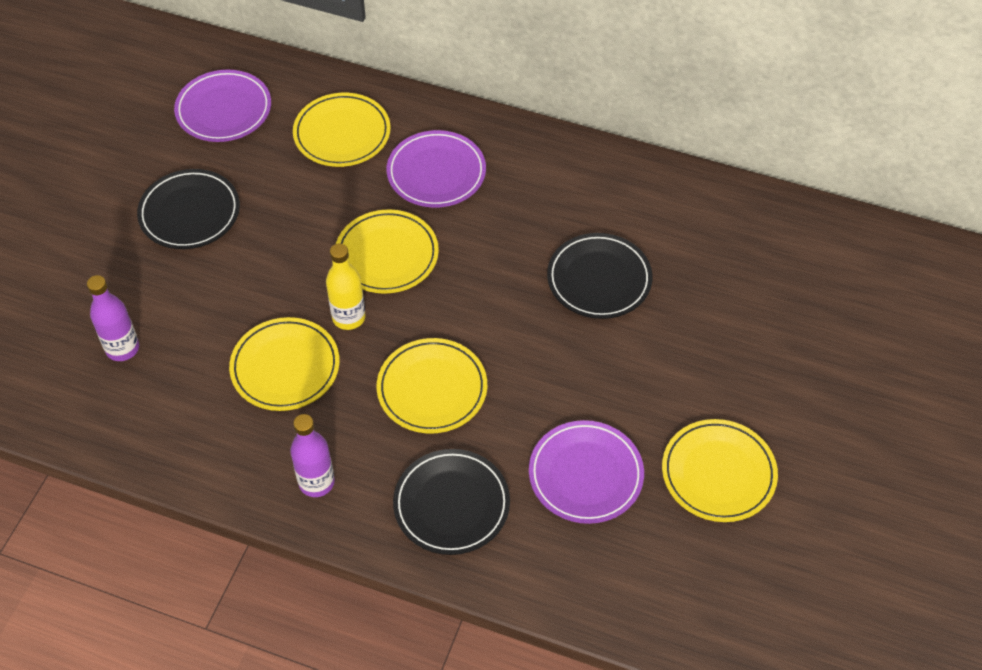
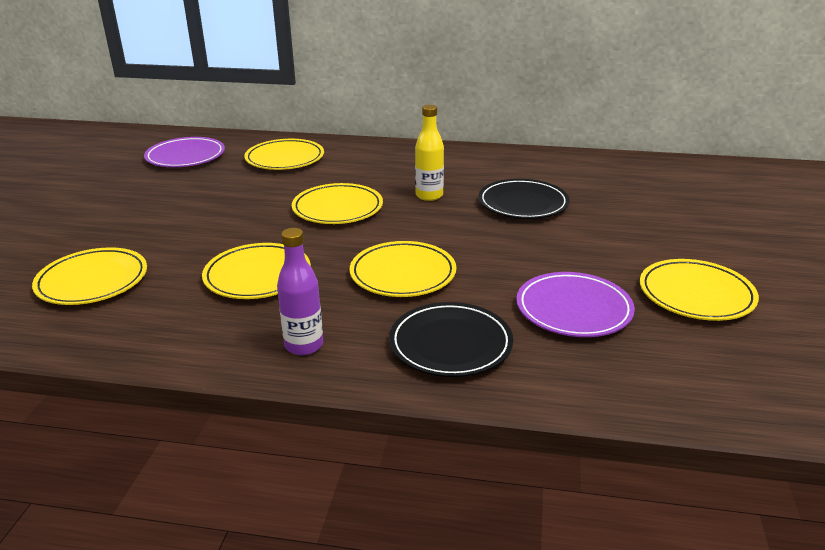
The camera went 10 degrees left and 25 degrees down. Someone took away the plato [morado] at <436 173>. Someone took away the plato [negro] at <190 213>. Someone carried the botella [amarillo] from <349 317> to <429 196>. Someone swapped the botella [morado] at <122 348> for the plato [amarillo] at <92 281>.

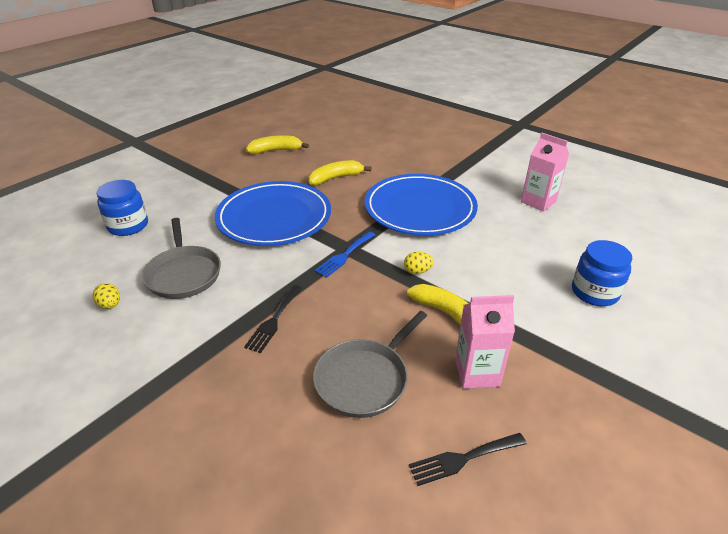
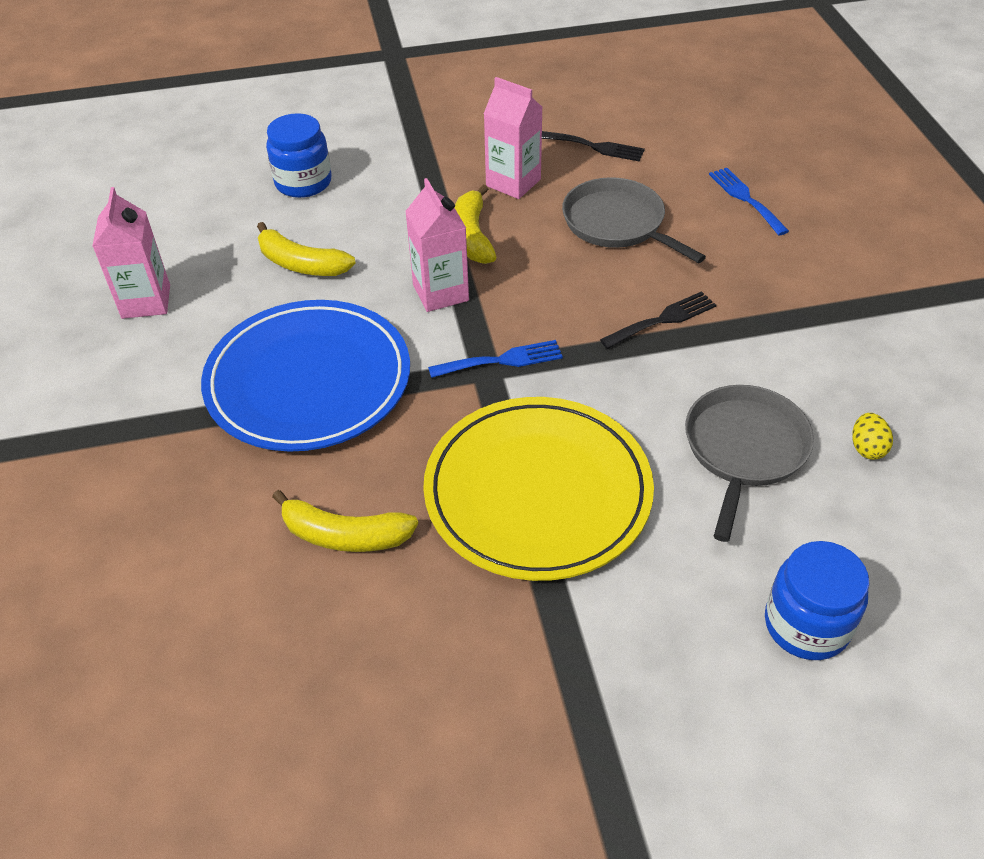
The camera went 140 degrees left and 10 degrees up. Someone carried the plátano [amarillo] from <276 150> to <301 264>. Someone repainted the plato [azul] at <274 217>, which became the plato [amarillo] at <537 492>. Someone swapped the huevo [amarillo] at <417 271> for the cartón de leche [rosa] at <440 292>. Someone rotated the sartén [gris] at <364 379> by 120 degrees counterclockwise. Someone put down the tenedor [azul] at <745 198>.

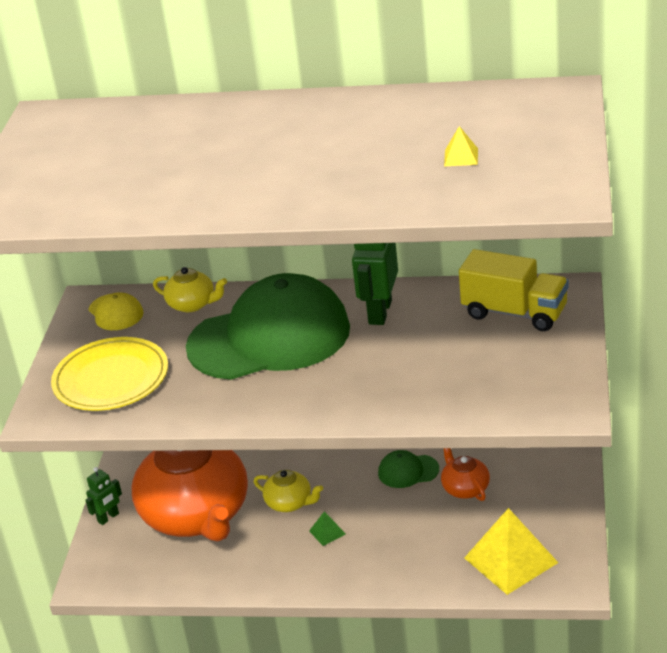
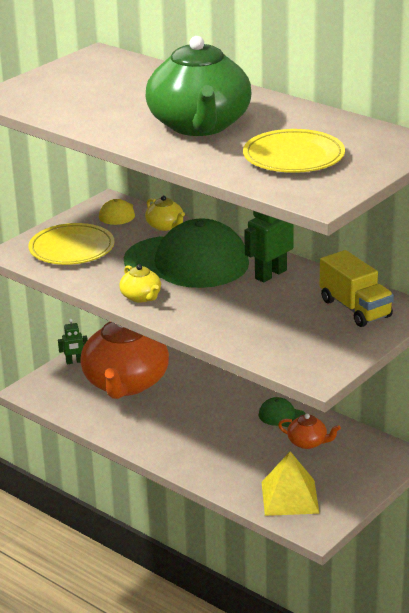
The camera went 30 degrees right and 5 degrees down. Someone swapped the pirámide [amarillo] at <461 157> for the plato [amarillo] at <293 157>. Someone rotated the tetera [naranja] at <465 488> by 105 degrees clockwise. Someone carried the tetera [amarillo] from <289 503> to <141 297>. Someone took away the pirámide [verde] at <327 532>. Someone put down the tetera [verde] at <199 125>.

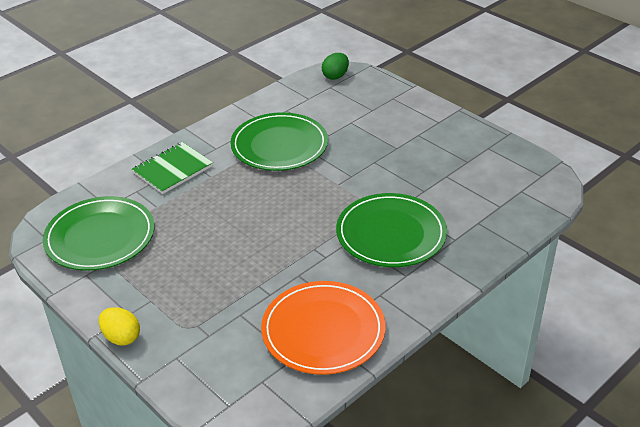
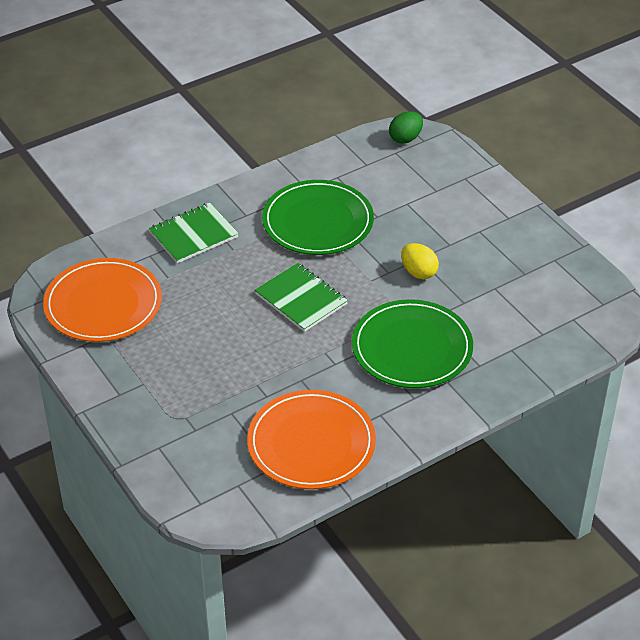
The camera went 10 degrees right and 5 degrees up. Someone repainted the plato [verde] at <100 237>, which became the plato [naranja] at <103 304>. Someone carried the huevo [amarillo] from <121 337> to <418 272>. Someone put down the cuaderno [verde] at <301 299>.

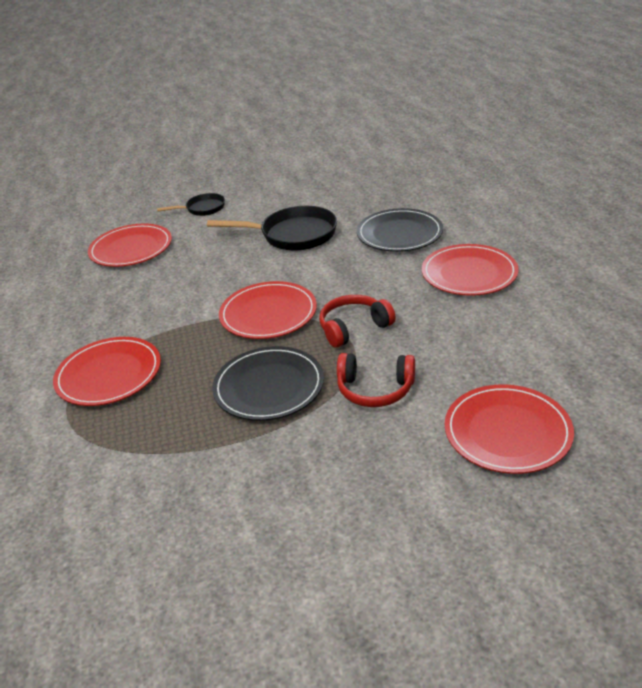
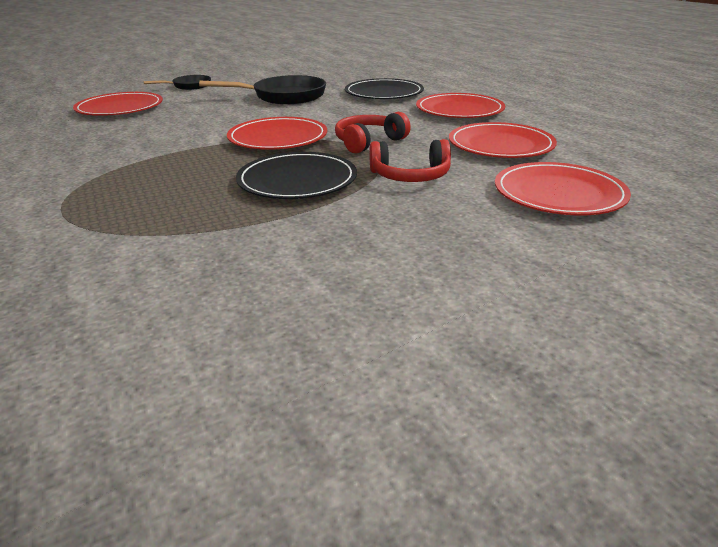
The camera went 15 degrees left and 5 degrees down. Someone carried the plato [rojo] from <109 374> to <500 145>.

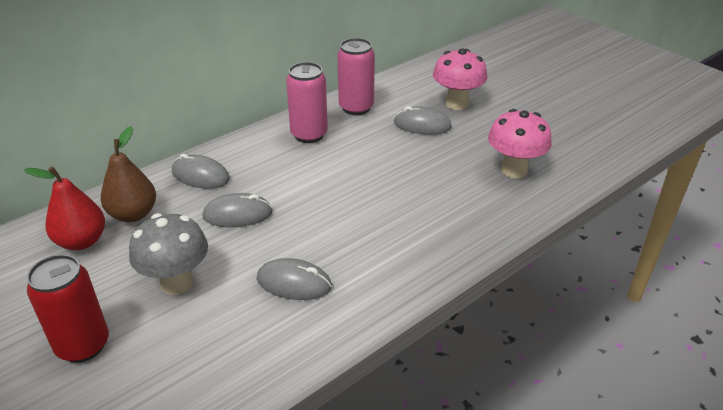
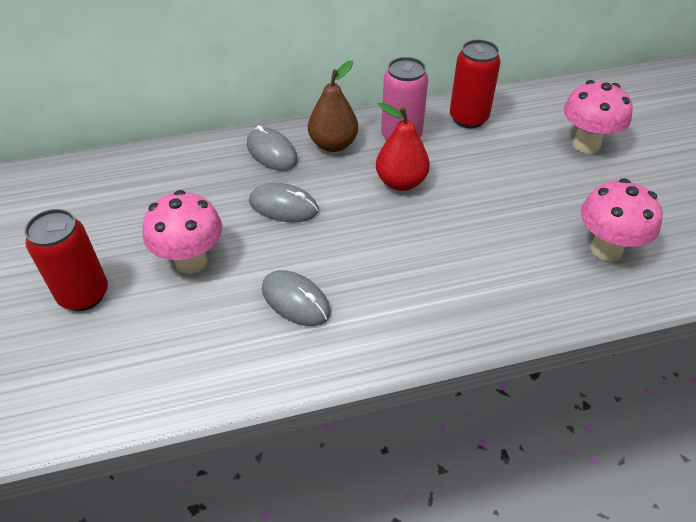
The camera went 25 degrees right and 10 degrees up. Someone repainted the lata [rosa] at <356 108>, which became the lata [rojo] at <468 118>. Someone took away the ratón [gris] at <422 125>. Someone carried the pera [marrón] from <133 214> to <333 144>. Someone carried the pera [rojo] from <82 241> to <401 182>. Someone repainted the seta [gris] at <176 283>, which became the seta [rosa] at <191 261>.

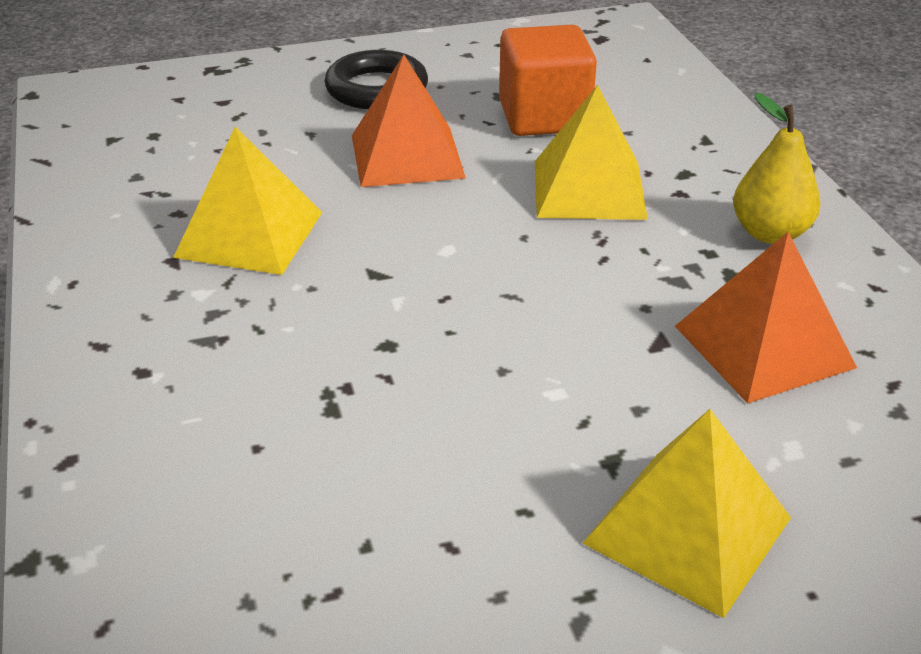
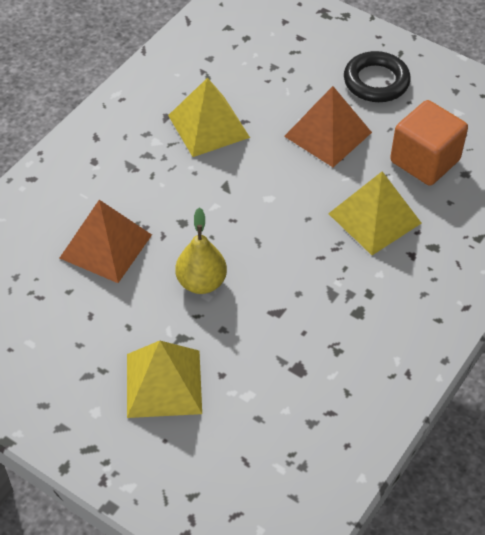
The camera went 50 degrees right and 15 degrees up. Someone carried the pera [amarillo] from <770 233> to <201 282>. Someone carried the pirámide [naranja] from <763 346> to <105 246>.

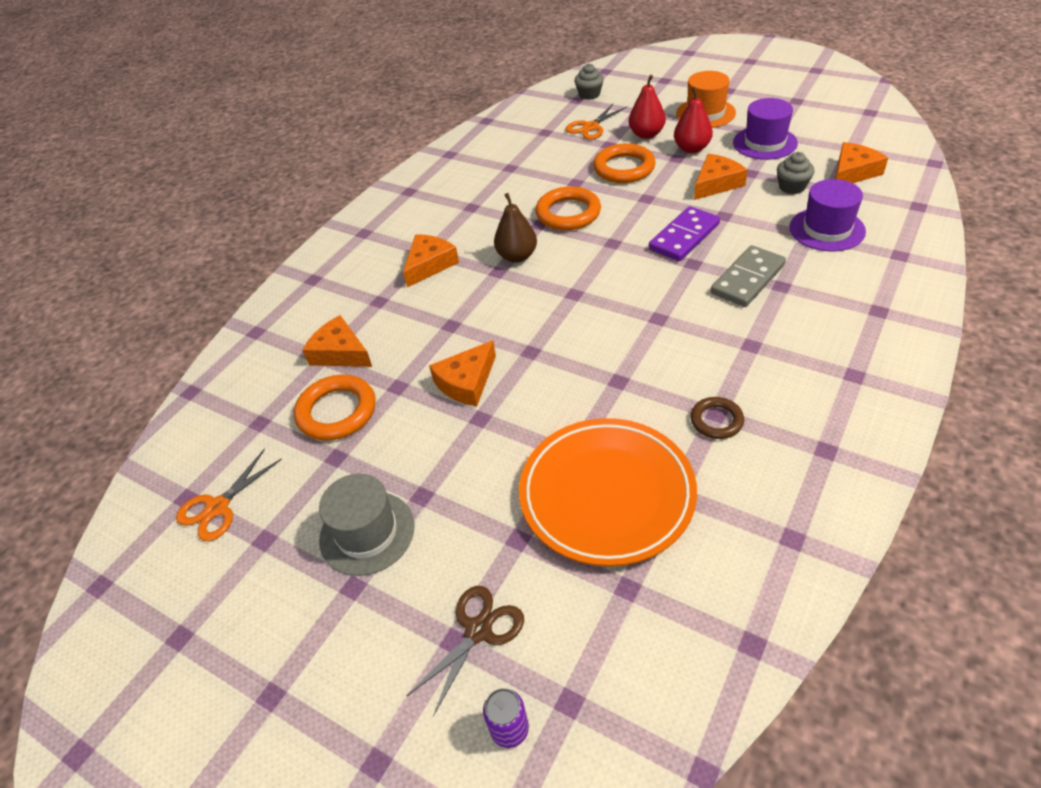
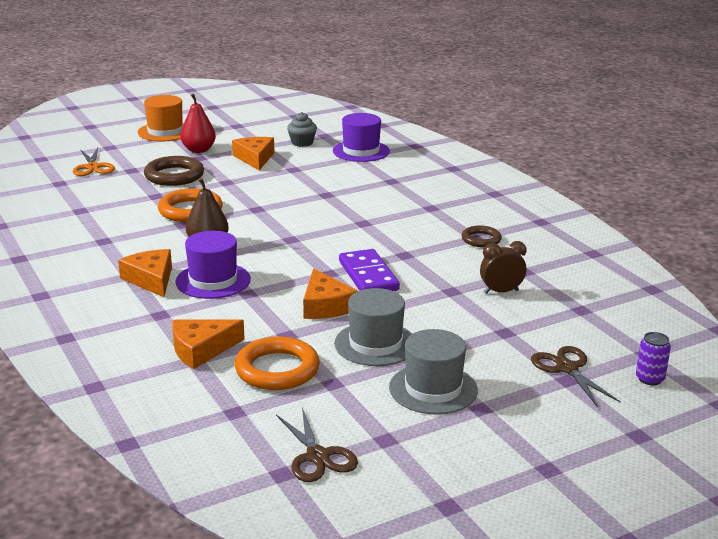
The camera went 65 degrees left and 20 degrees down. Someone took away the magdalena [gris] at <589 94>. Someone took away the pera [rojo] at <646 134>. Someone carried the sombrero [morado] from <764 143> to <213 281>. Someone took away the queso [naranja] at <852 172>. Someone repainted the anillo [naranja] at <624 168>, which became the anillo [marrón] at <174 176>. Someone carried the ficha de dominó [morado] from <684 237> to <368 276>. Someone took away the ficha de dominó [gris] at <748 279>. Someone swapped the plato [naranja] at <606 495> for the despertador [marrón] at <501 291>. Someone repainted the tijeras [naranja] at <218 507>, which became the tijeras [marrón] at <317 456>. Someone put down the sombrero [gris] at <375 344>.

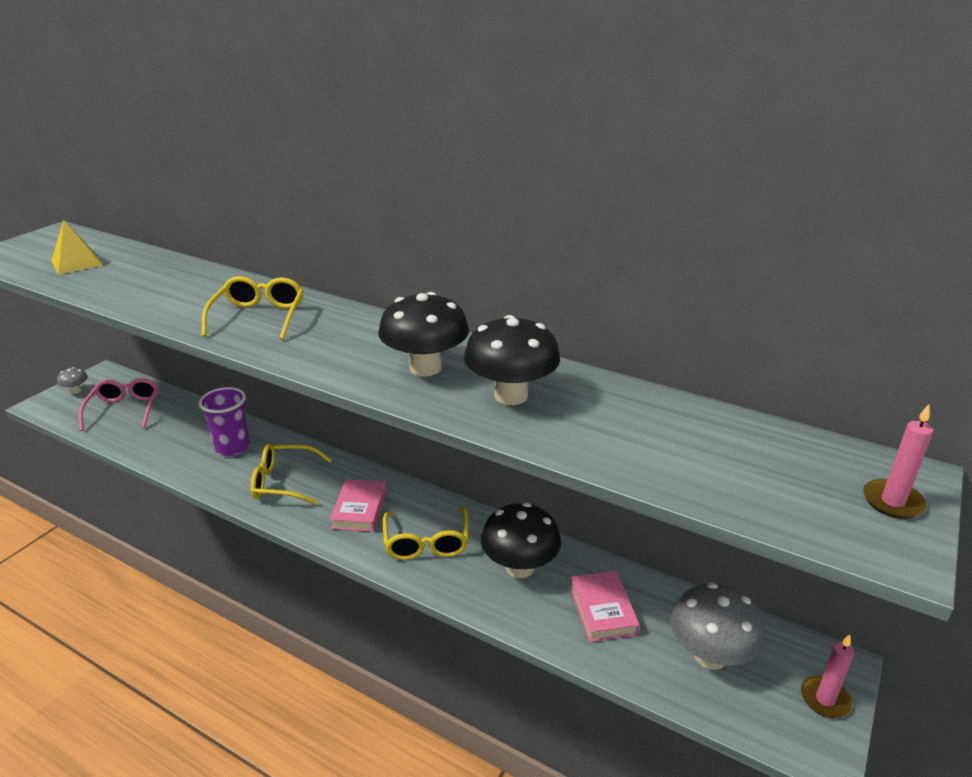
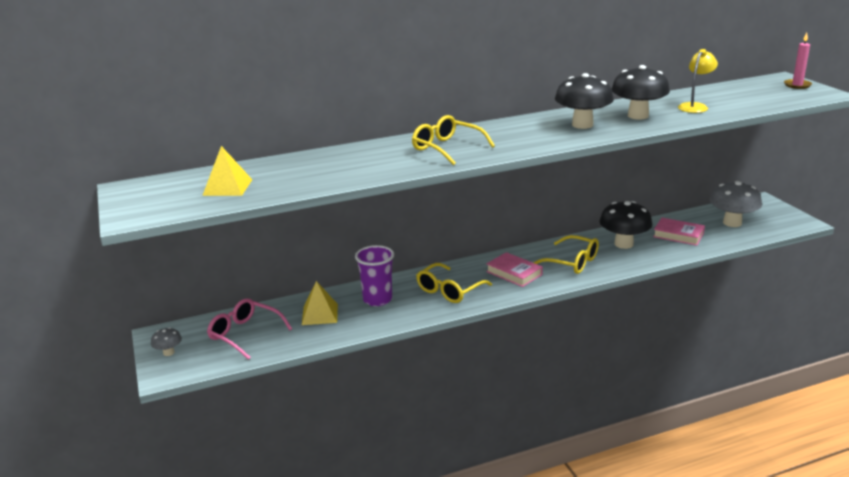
The camera went 50 degrees left and 5 degrees down. Someone took away the vela [rosa] at <825 699>. Someone put down the lámpara [amarillo] at <695 106>. Someone put down the pirámide [amarillo] at <320 314>.

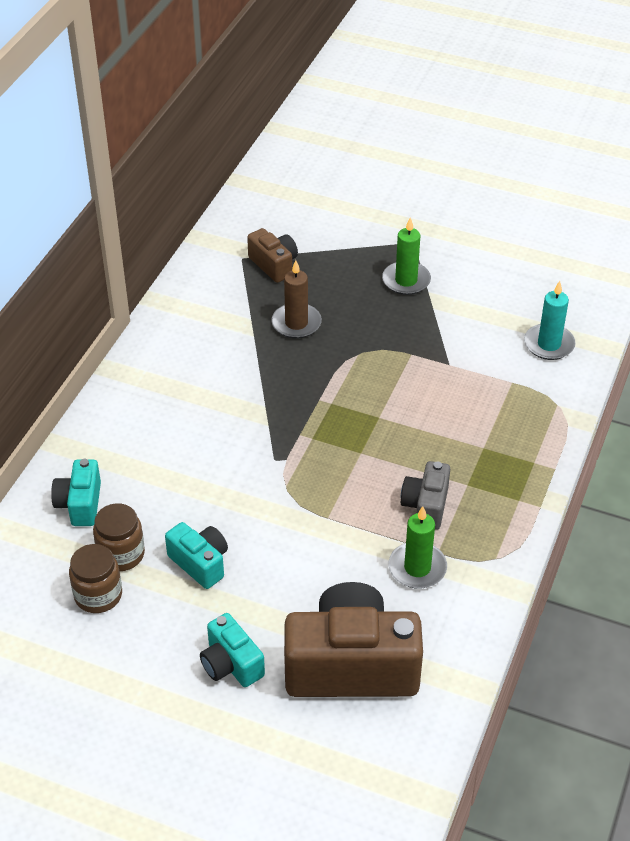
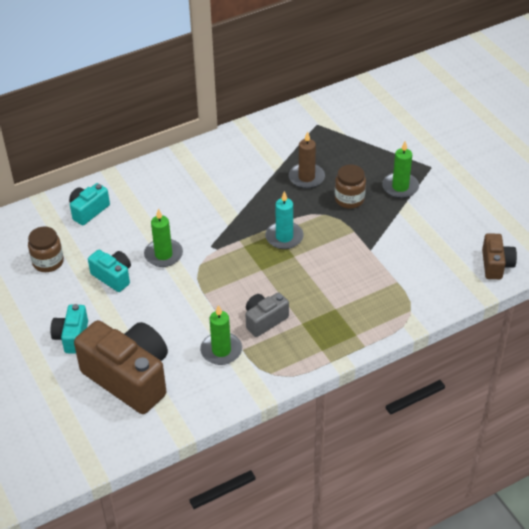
The camera went 40 degrees right and 0 degrees up. Someone carried the cámara [marrón] from <274 265> to <496 265>. Someone carried the vela [turquesa] from <549 344> to <284 237>. Someone carried the tarro [marrón] from <121 554> to <349 199>. Someone rotated the cámara [turquesa] at <200 563> by 45 degrees counterclockwise. Someone put down the vela [verde] at <163 255>.

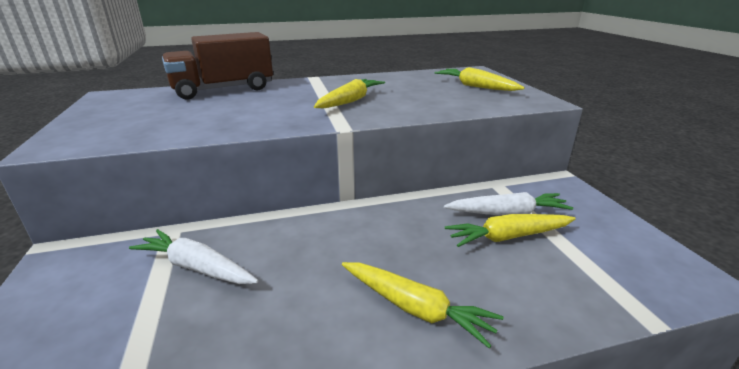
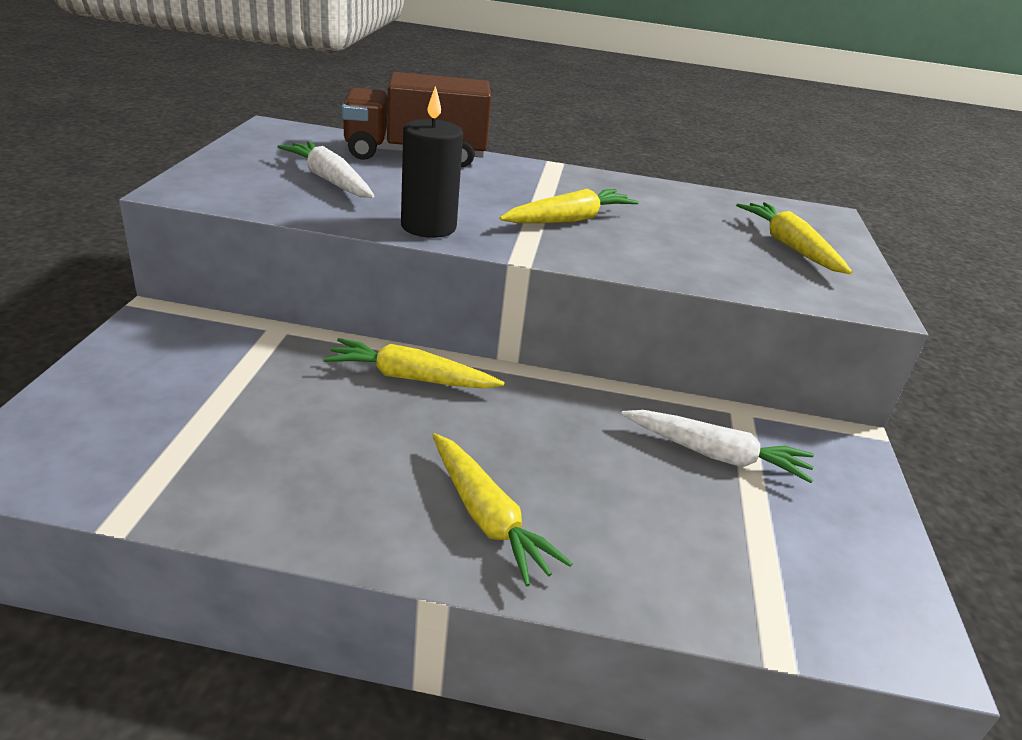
The camera went 20 degrees right and 5 degrees up. Someone carried the zanahoria [amarillo] from <508 237> to <411 378>. Someone carried the zanahoria [blanco] from <196 267> to <329 180>. Someone put down the vela [negro] at <428 227>.

